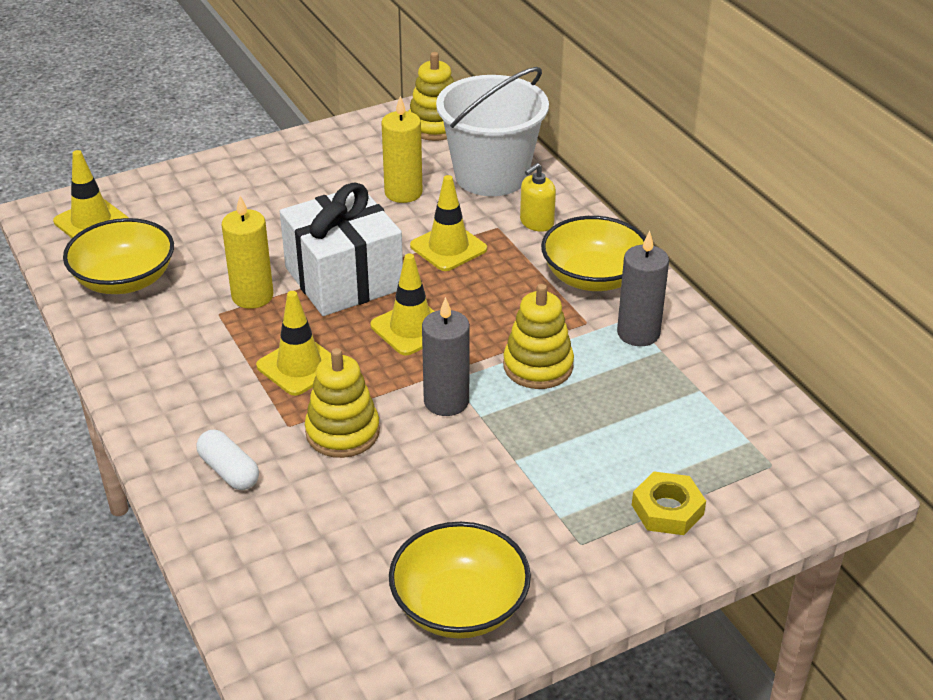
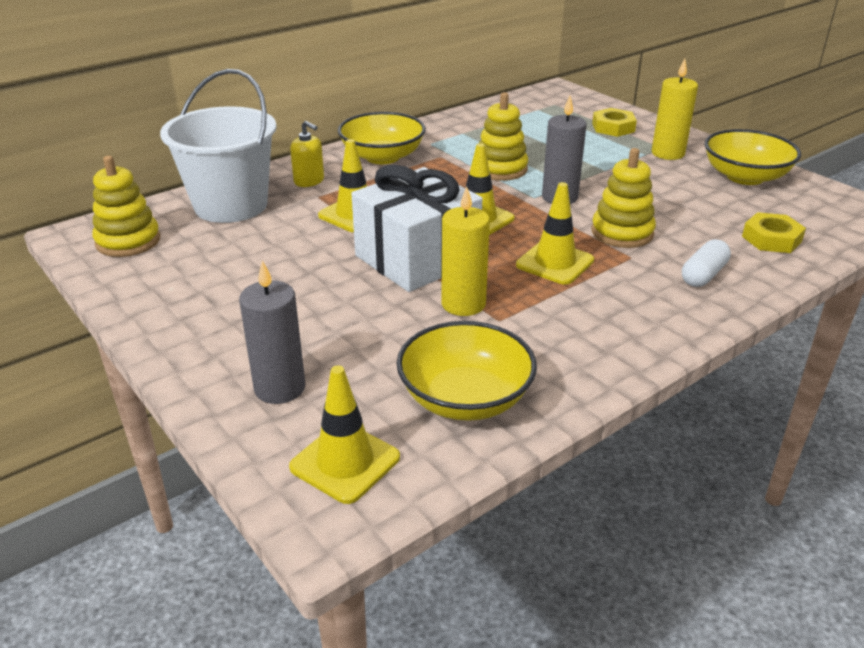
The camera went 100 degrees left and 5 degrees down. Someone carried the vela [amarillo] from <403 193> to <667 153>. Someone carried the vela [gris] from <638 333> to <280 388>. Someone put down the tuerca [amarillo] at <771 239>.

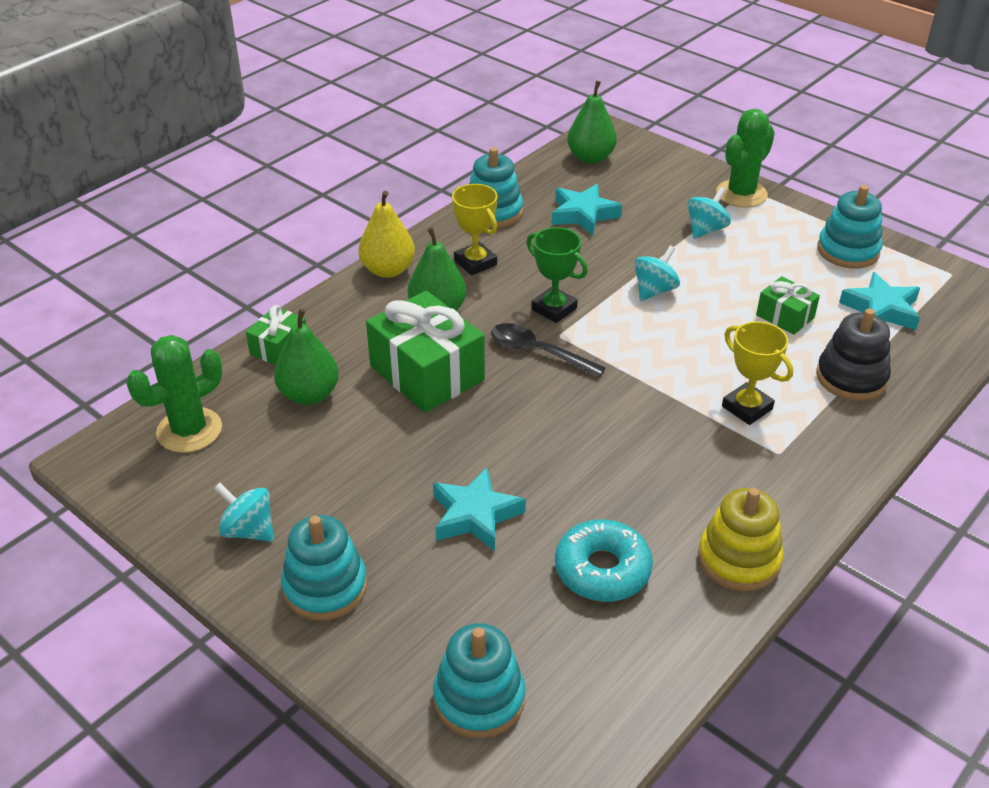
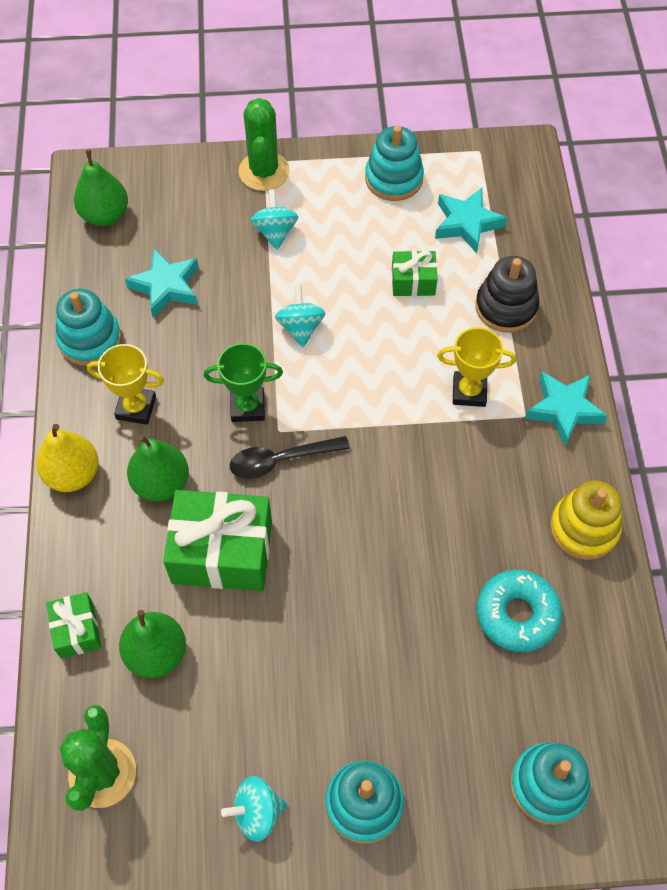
The camera went 45 degrees left and 20 degrees up. Someone carried the estrella [turquesa] from <475 515> to <564 410>.

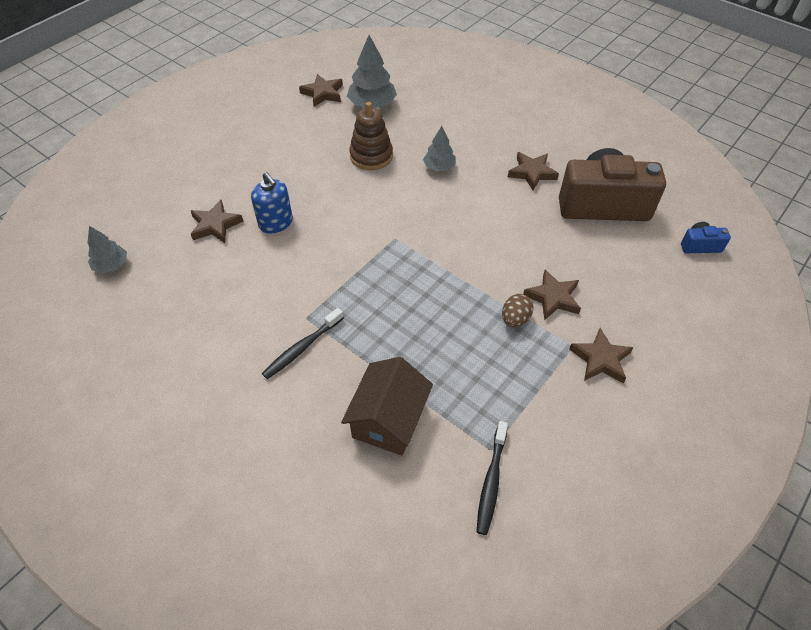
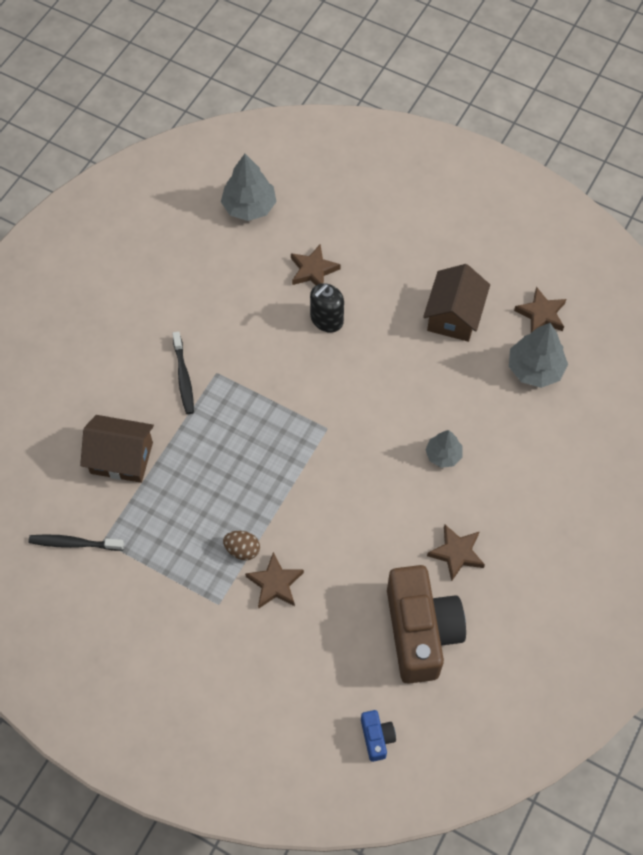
The camera went 80 degrees right and 10 degrees up. Someone took away the juguete apilable [marrón] at <371 156>. Someone repainted the dispensador de jabón [azul] at <276 223>, which became the dispensador de jabón [negro] at <326 319>. Someone scaled the árbol [gris] at <111 265> by 1.63. Someone rotated the cepillo de dientes [negro] at <302 348> by 135 degrees counterclockwise. Someone took away the estrella [marrón] at <600 359>. Someone put down the casa [marrón] at <454 315>.

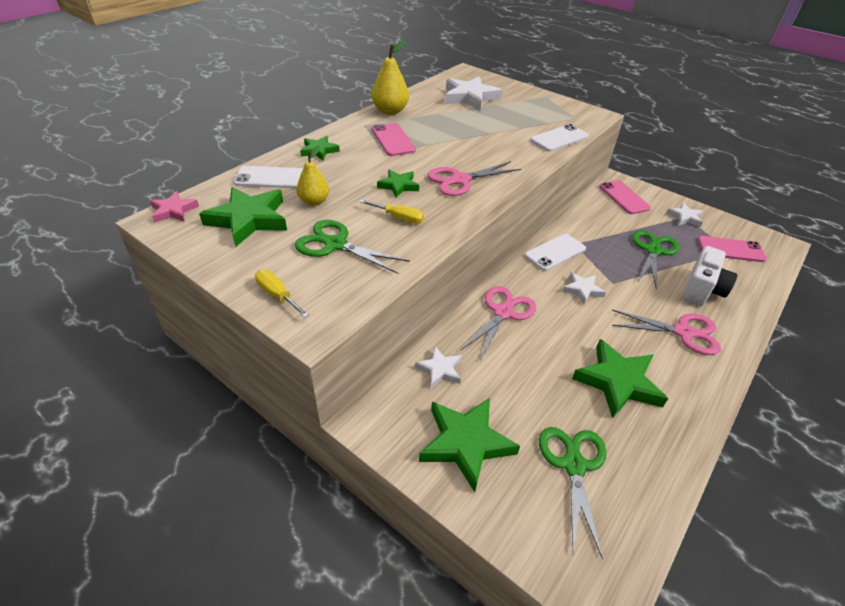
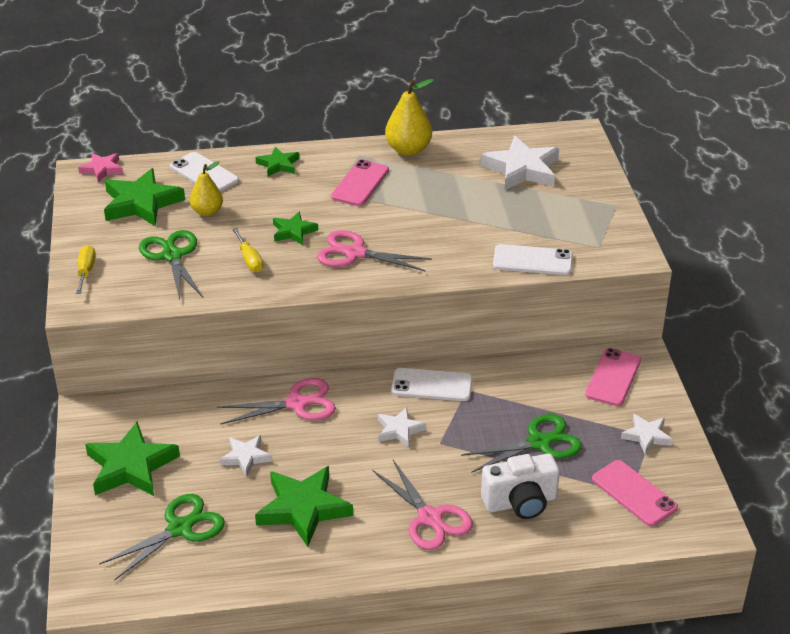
The camera went 45 degrees right and 5 degrees down. Someone carried the estrella [blanco] from <440 370> to <246 457>.

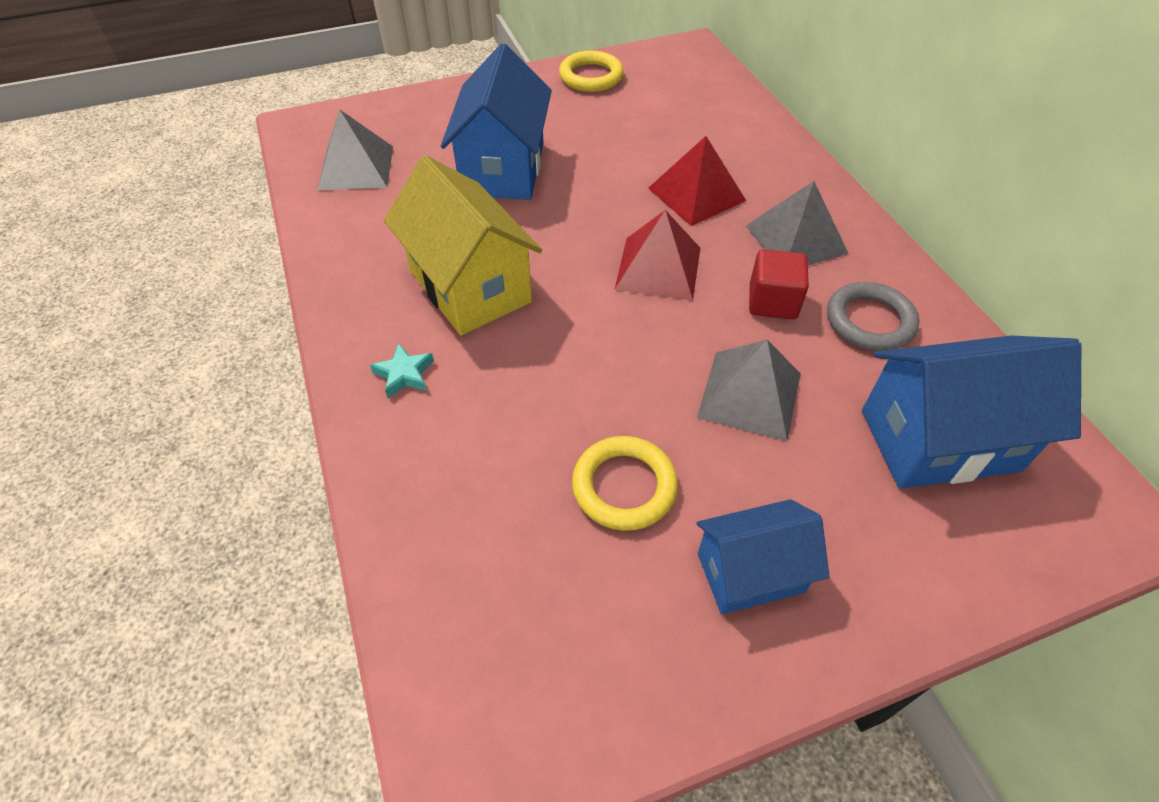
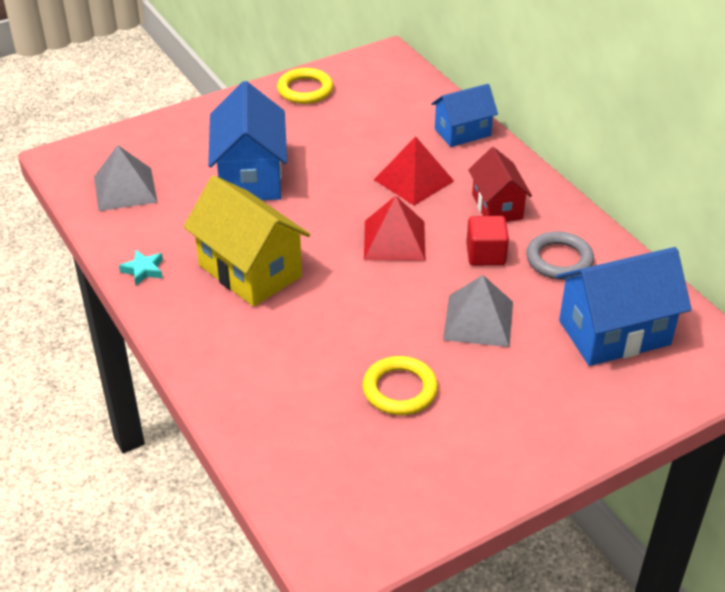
The camera went 10 degrees left and 10 degrees down. Someone swapped the pirámide [gris] at <796 239> for the casa [rojo] at <497 206>. Someone carried the estrella [turquesa] from <404 374> to <143 270>. Someone carried the casa [azul] from <750 572> to <462 132>.

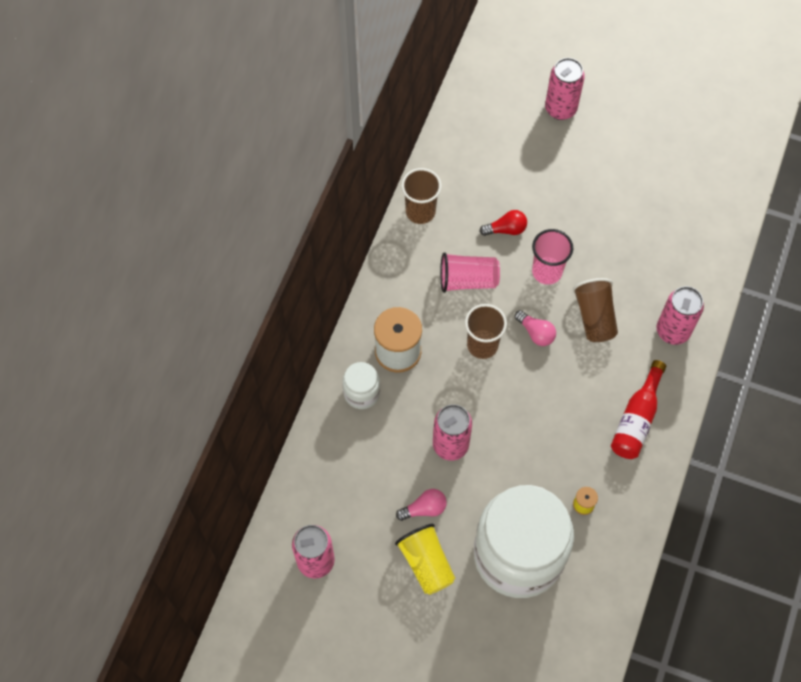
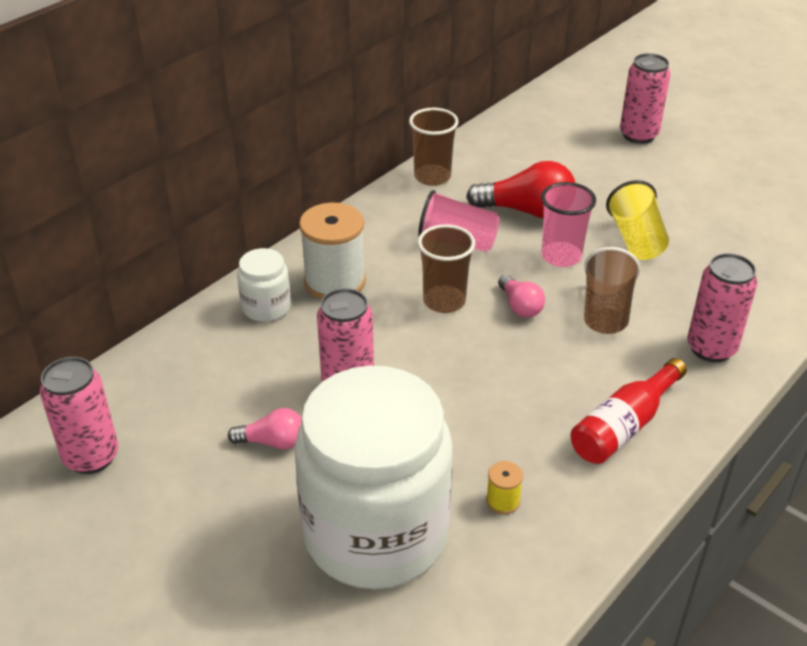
The camera went 20 degrees right and 25 degrees down. Someone scaled the bombilla [rojo] at <506 229> by 1.77. Someone carried the vaso [amarillo] from <426 563> to <636 239>.

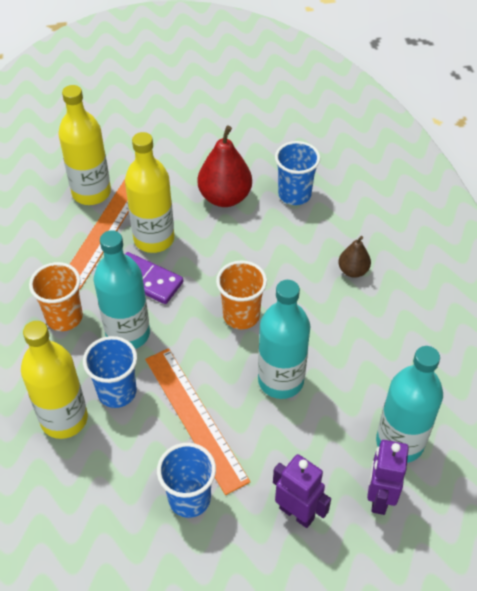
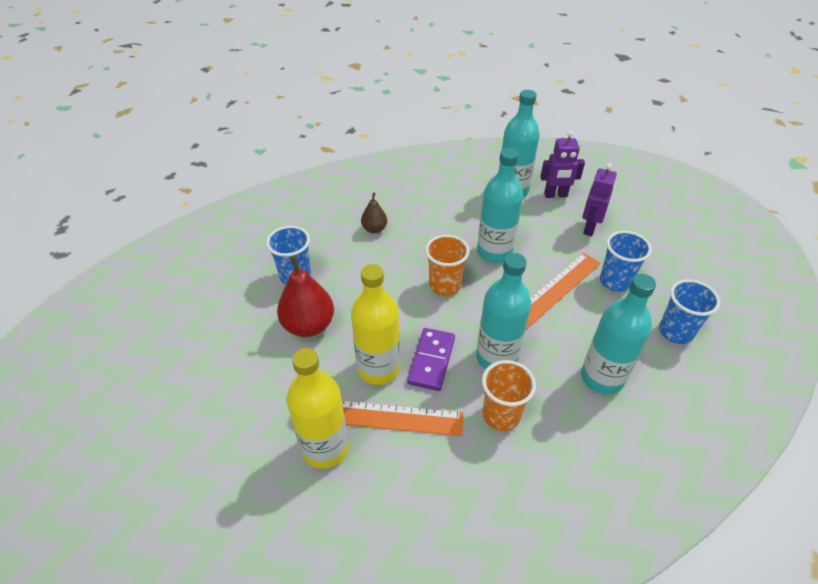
The camera went 105 degrees left and 5 degrees down. Someone repainted the botella [amarillo] at <64 419>, which became the botella [turquesa] at <602 378>. Someone carried the vaso [azul] from <117 392> to <675 332>.

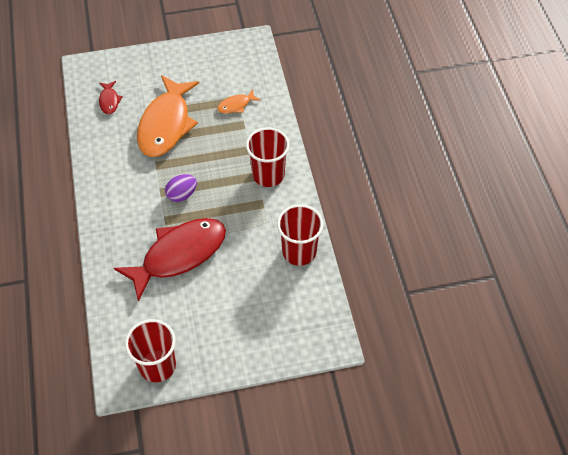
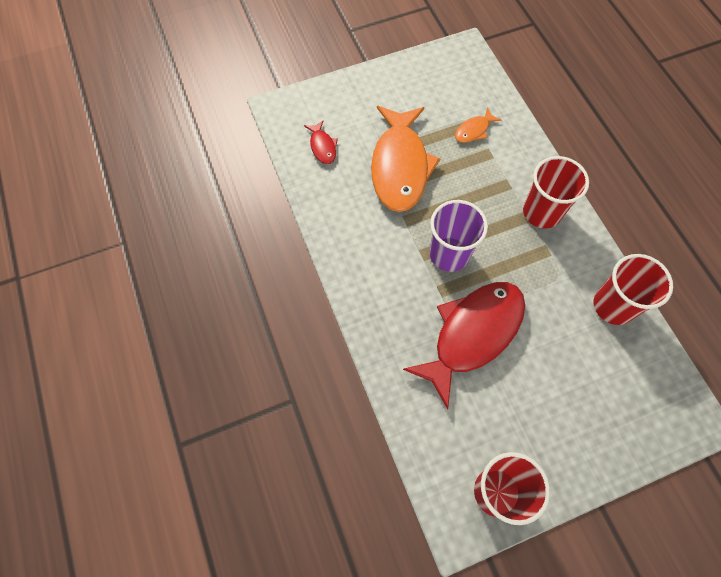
The camera went 10 degrees left and 10 degrees up. Someone swapped the huevo [morado] at <182 195> for the vaso [morado] at <449 254>.

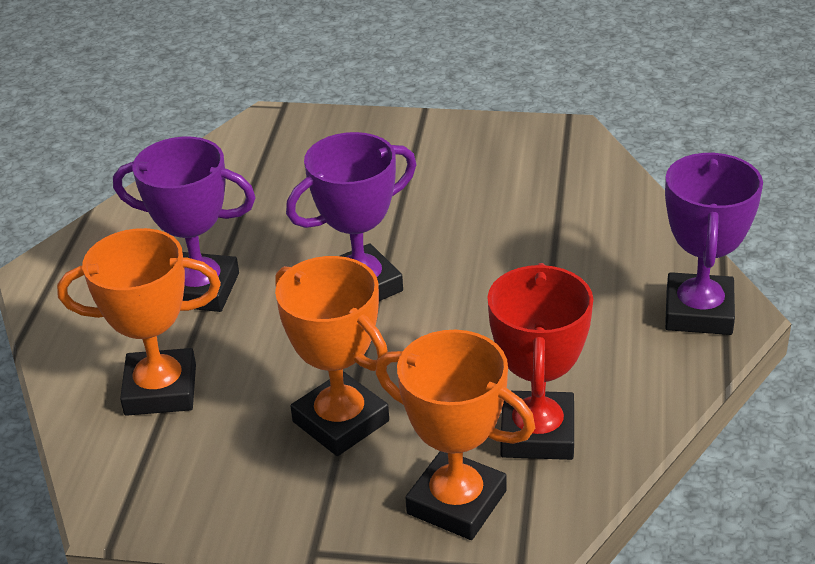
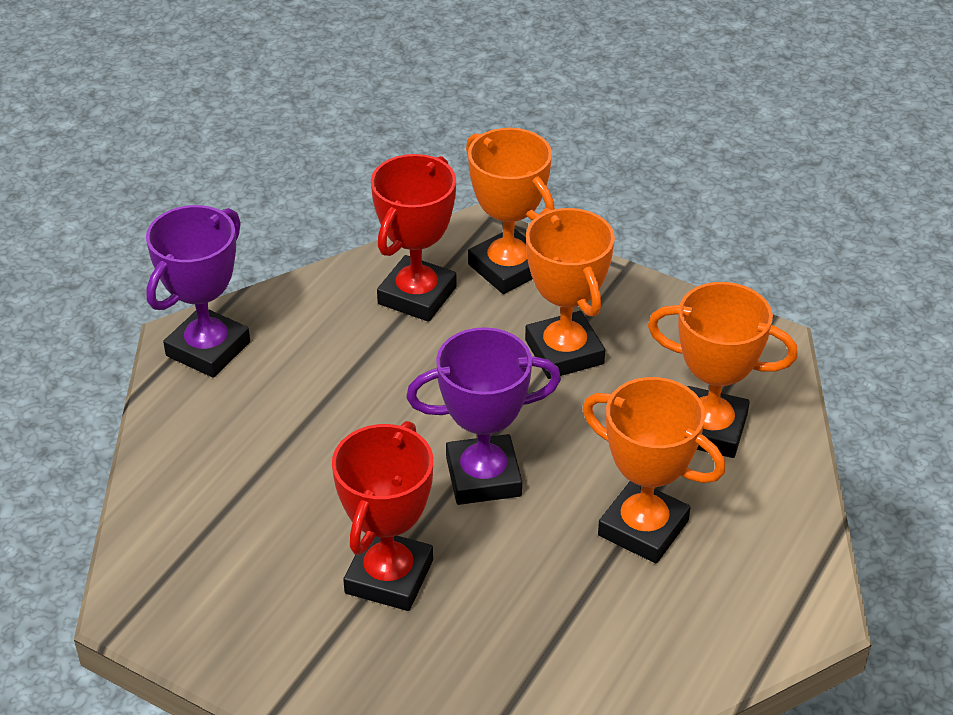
The camera went 160 degrees left and 5 degrees up. Someone repainted the trofeo [morado] at <201 289>, which became the trofeo [naranja] at <643 528>. Someone put down the trofeo [rojo] at <389 576>.

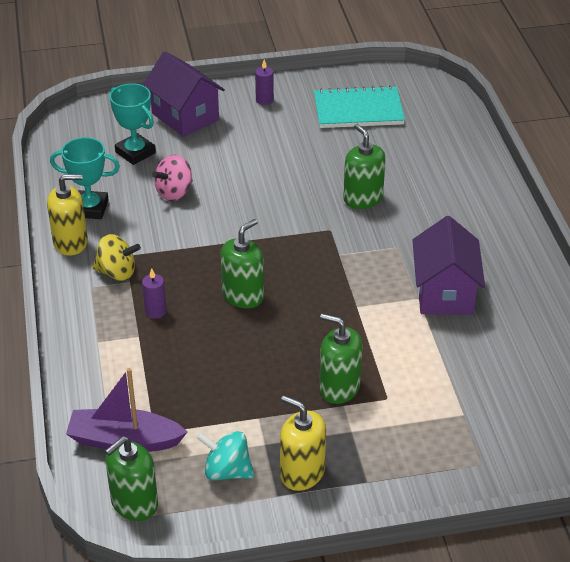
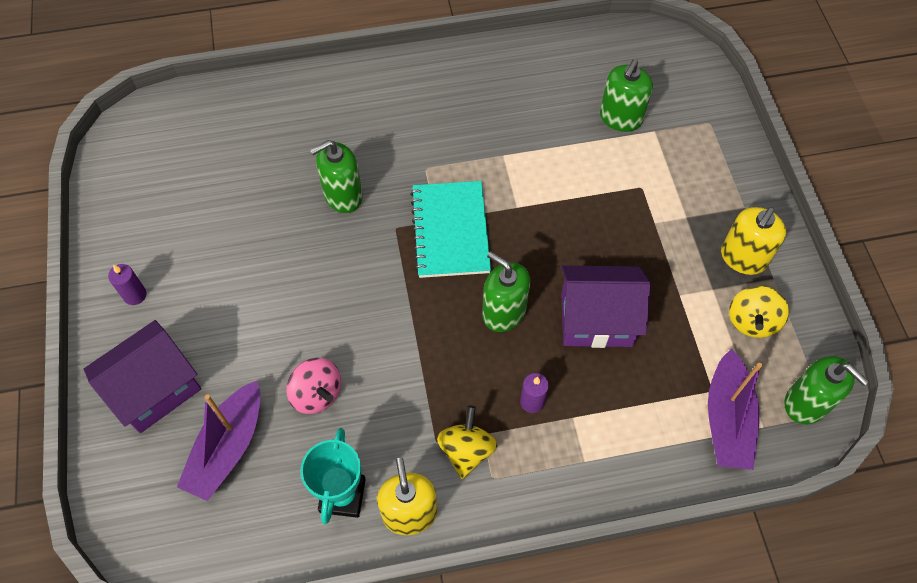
The camera went 90 degrees left and 20 degrees up. Someone swapped the trofeo [turquesa] at <135 152> for the barco [morado] at <228 448>. Someone carried the cuaderno [turquesa] from <358 110> to <450 231>. Someone carried the casa [morado] from <444 293> to <596 320>. Someone carried the dispensador de jabón [verde] from <339 388> to <620 118>. Someone repainted the peonza [turquesa] at <227 471>, which became the peonza [amarillo] at <751 321>.

